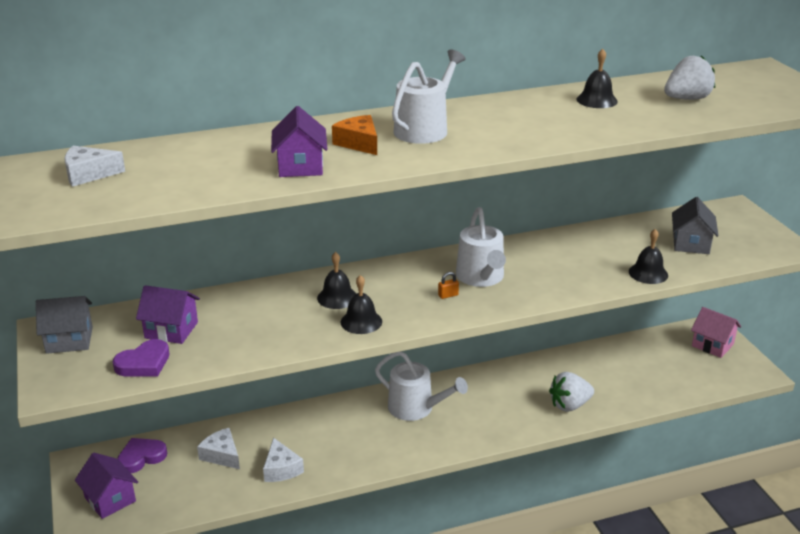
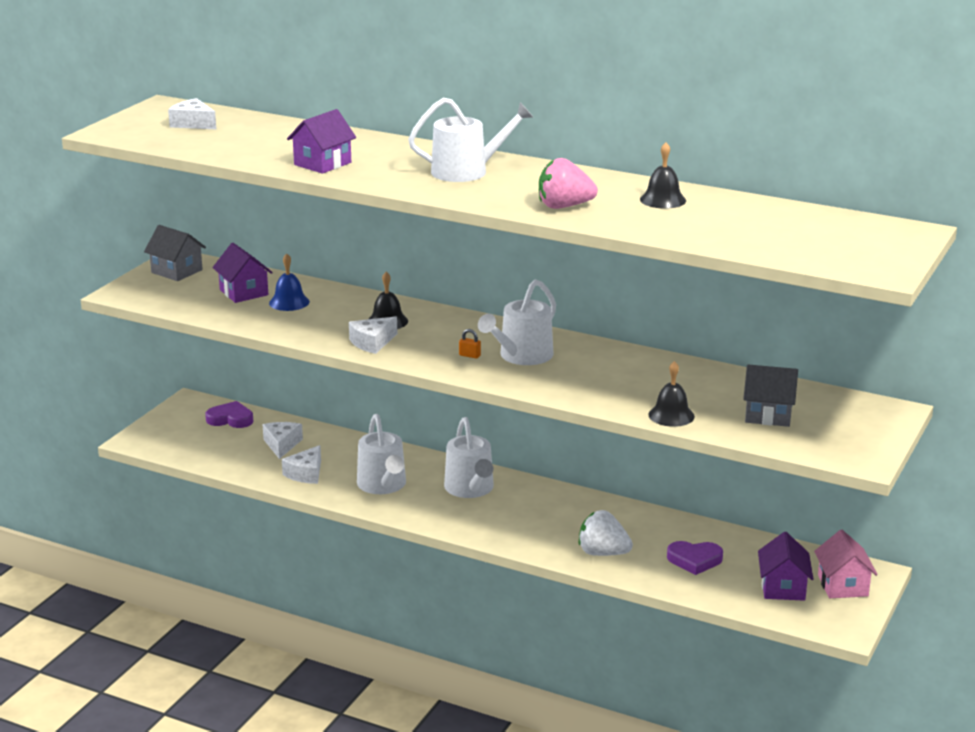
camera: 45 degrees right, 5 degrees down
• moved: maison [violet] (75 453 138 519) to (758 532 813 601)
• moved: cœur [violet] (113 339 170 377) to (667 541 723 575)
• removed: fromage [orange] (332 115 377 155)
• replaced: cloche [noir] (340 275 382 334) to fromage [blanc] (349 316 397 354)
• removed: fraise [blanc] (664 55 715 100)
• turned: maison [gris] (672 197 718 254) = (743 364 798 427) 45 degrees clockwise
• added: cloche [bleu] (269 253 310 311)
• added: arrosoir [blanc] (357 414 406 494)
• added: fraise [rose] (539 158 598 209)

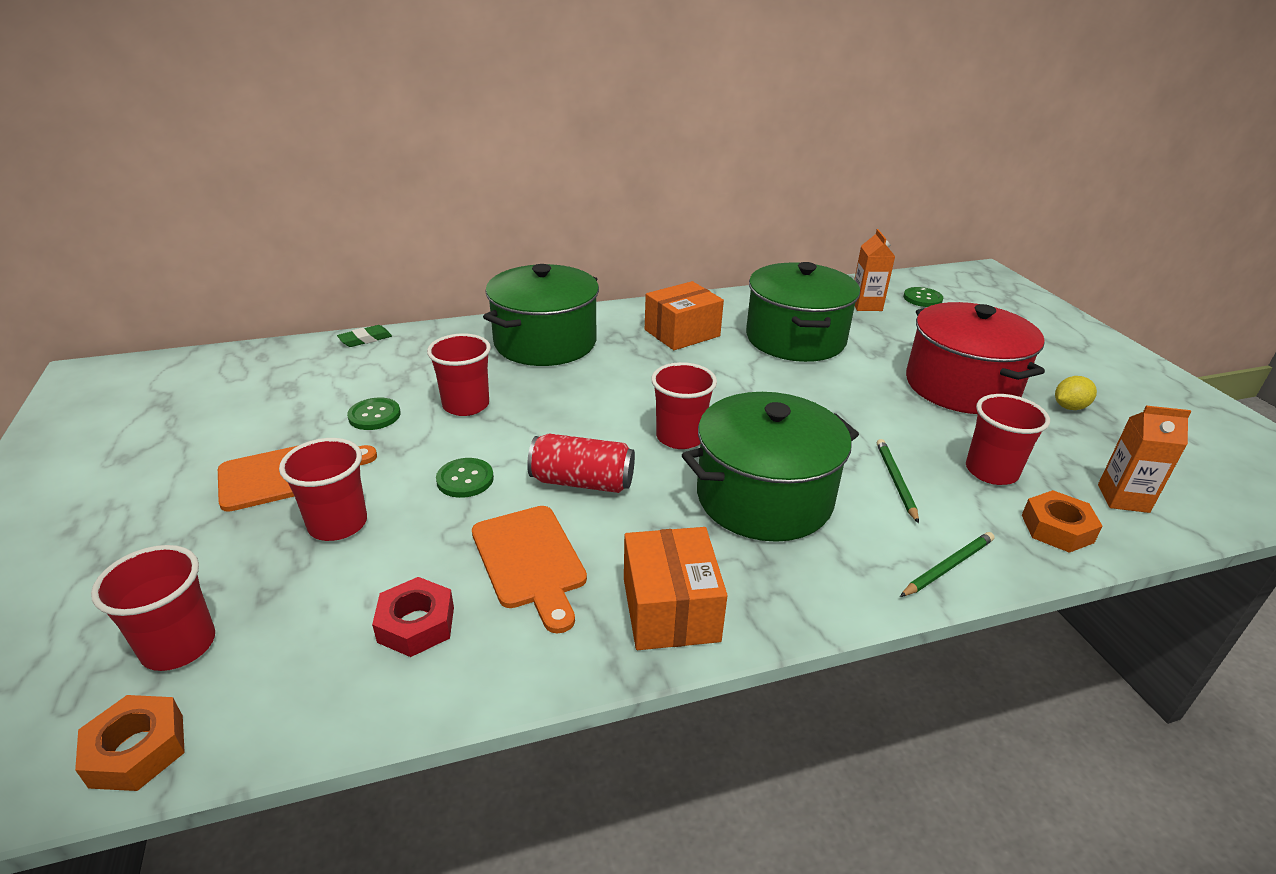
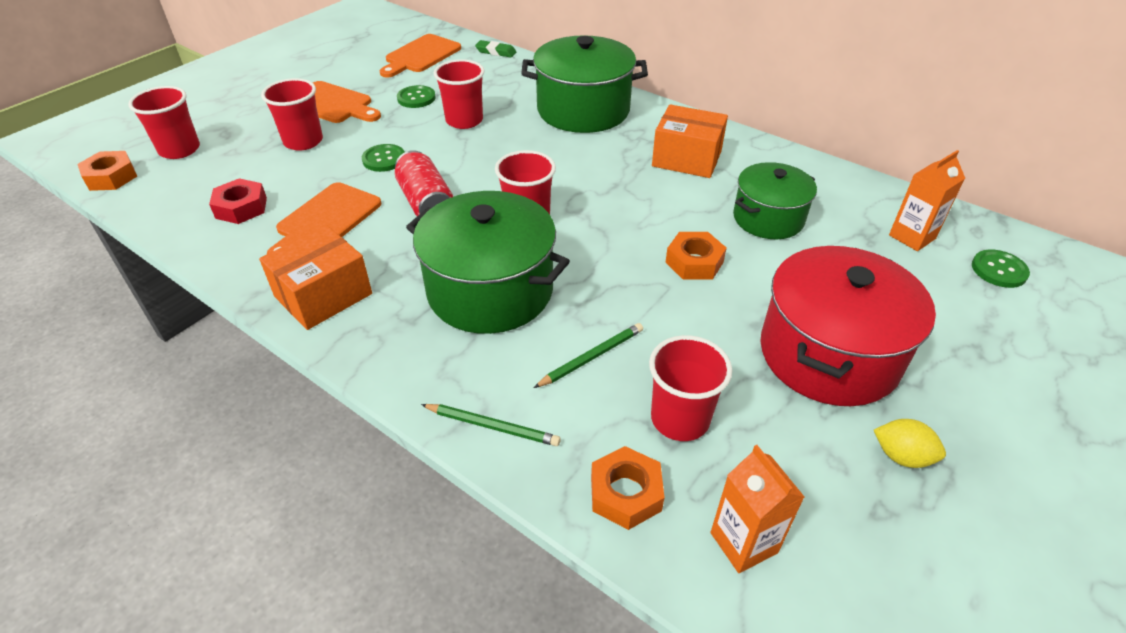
camera: 55 degrees right, 10 degrees up
• resized: marmite [vert] (746 262 860 362) = (733 162 817 239) x0.63
• added: planche à découper [orange] (380 34 461 78)
• added: écrou [orange] (665 232 727 280)

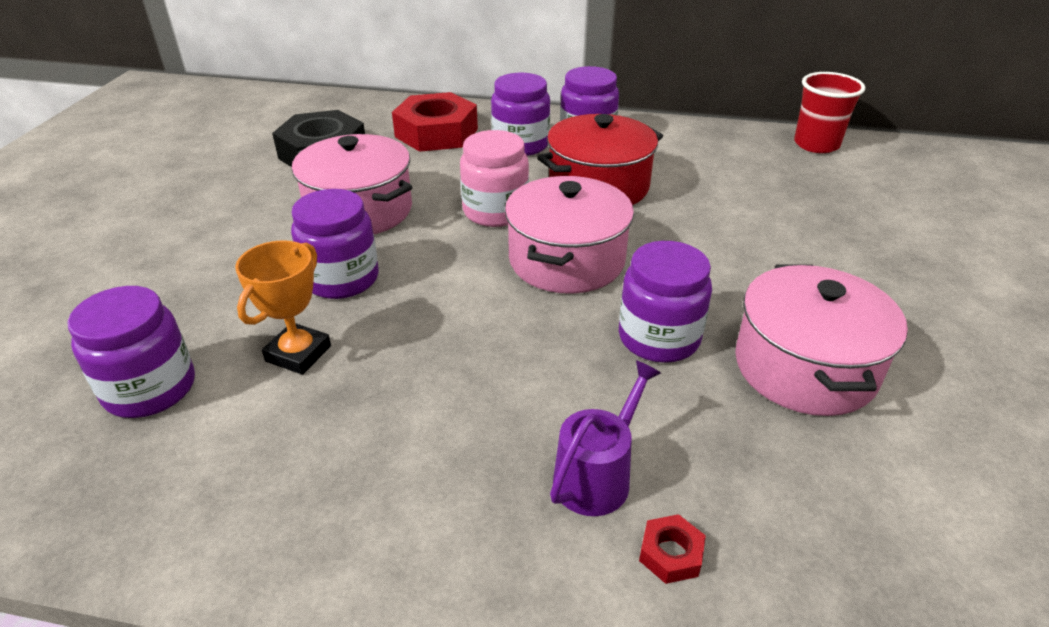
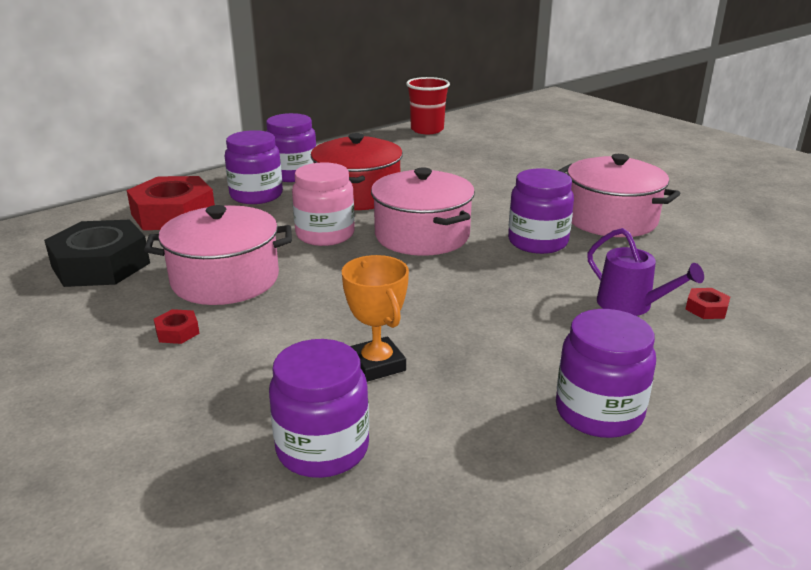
camera: 50 degrees left, 10 degrees down
• moved: bocal [violet] (291 189 379 299) to (556 309 656 438)
• turned: arrosoir [violet] (550 360 661 516) = (587 228 704 316) 150 degrees clockwise
• added: écrou [rouge] (154 309 200 344)

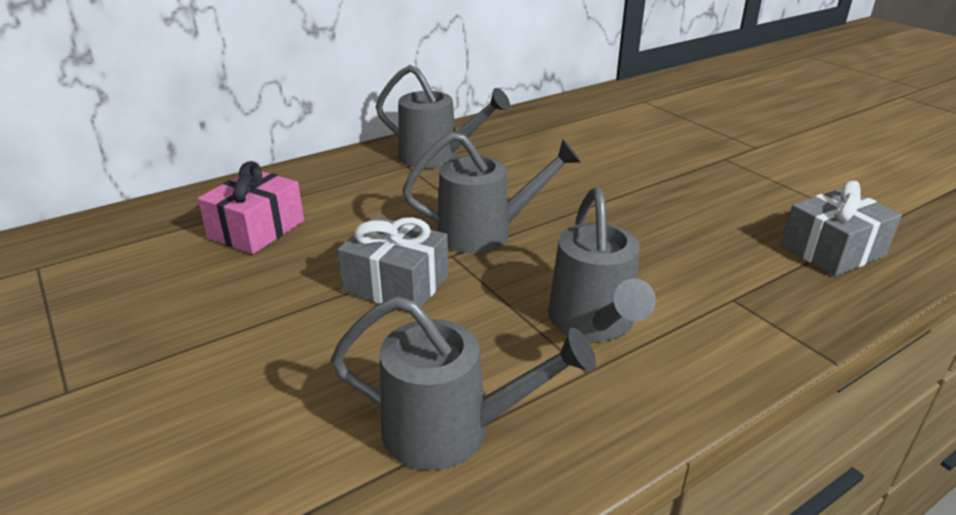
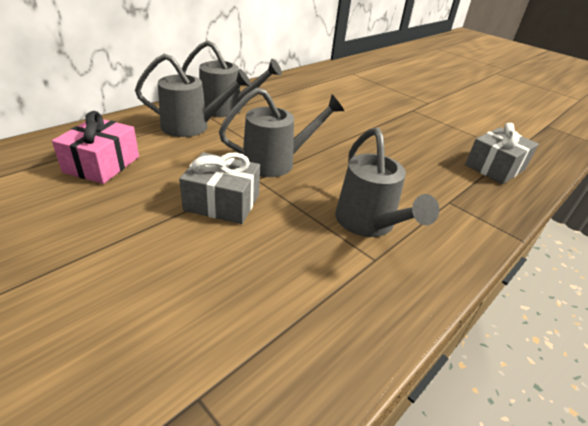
camera: 15 degrees left, 5 degrees up
• moved: arrosoir [gris] (331 296 596 470) to (135 54 251 137)

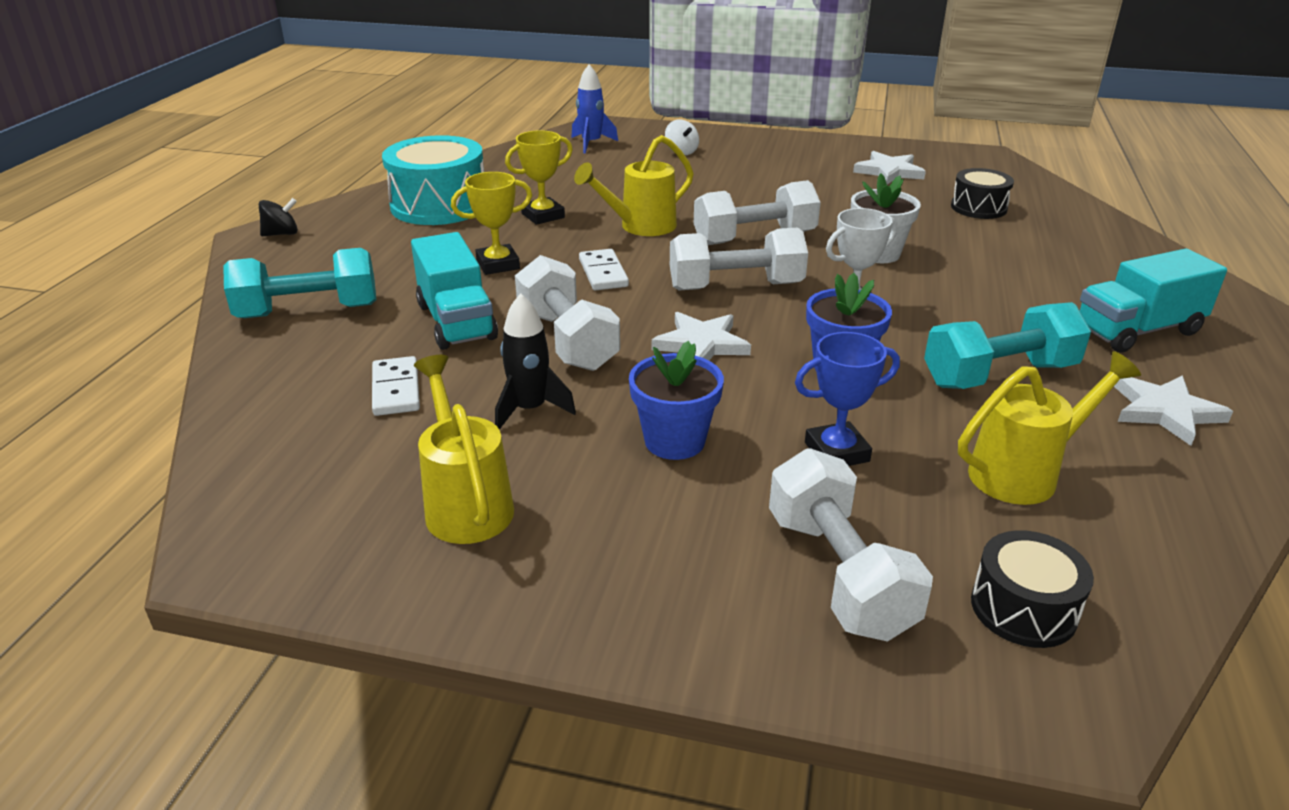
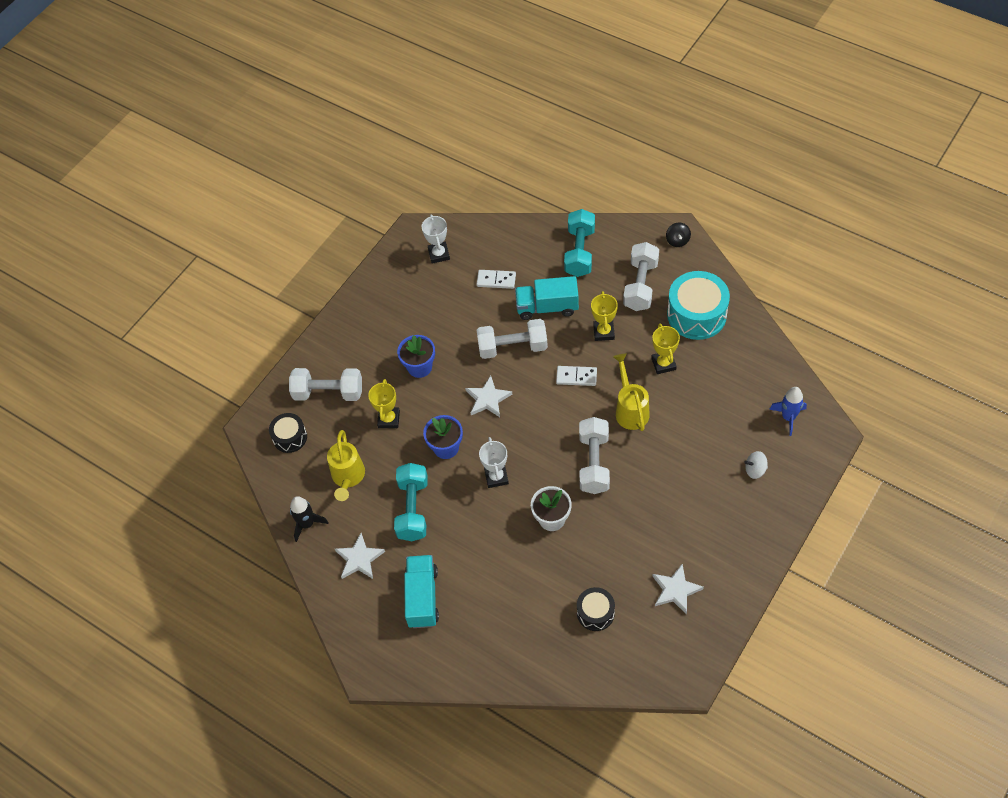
camera: 115 degrees right, 25 degrees up
• removed: arrosoir [jaune] (414 355 514 544)
• moved: fusée [noir] (495 293 576 430) to (290 496 329 542)
• moved: haltère [blanc] (670 228 808 290) to (623 242 659 311)
• recoloured: trophée [bleu] (795 332 900 466) to trophée [jaune] (368 379 400 428)
• added: trophée [blanc] (421 214 450 264)

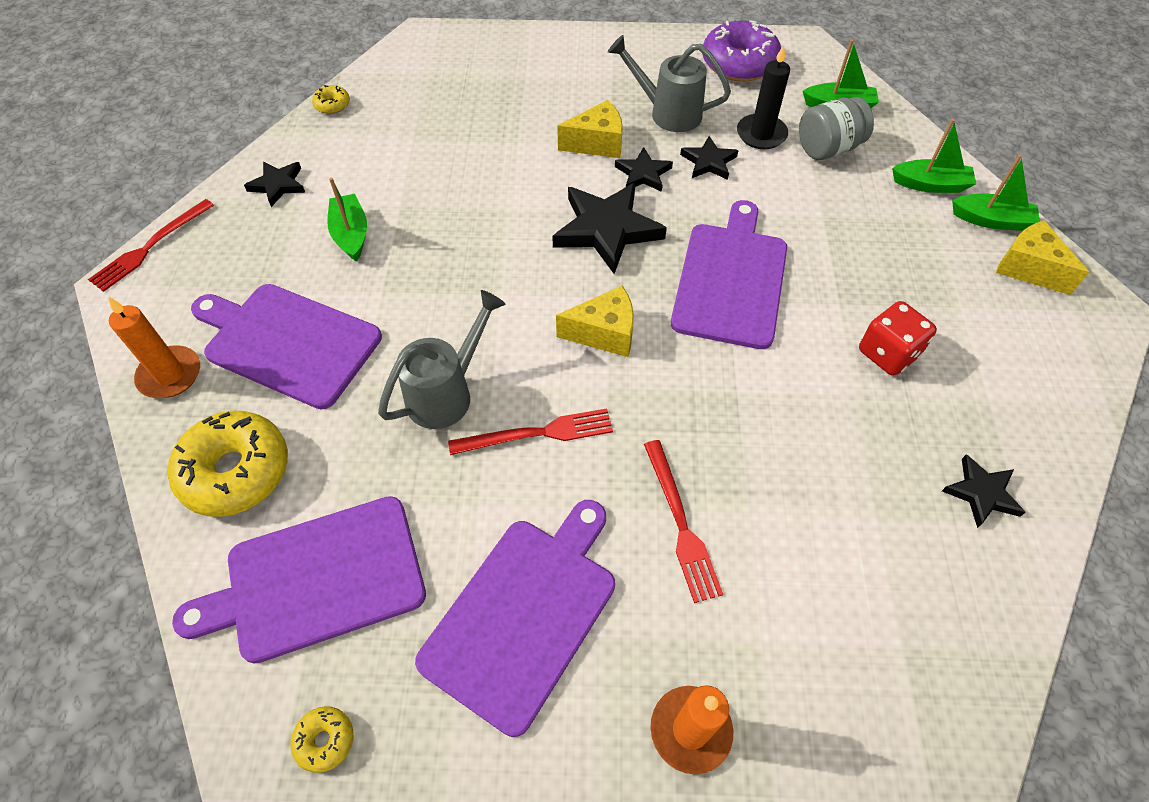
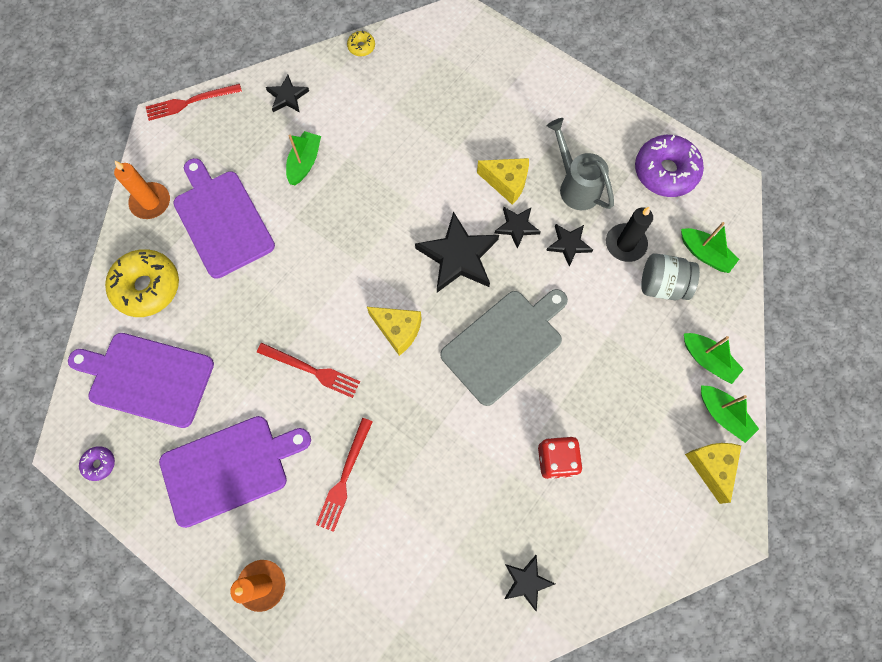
camera: 35 degrees right, 15 degrees up
• recoloured: beignet [jaune] (290 706 353 773) to beignet [violet] (79 446 115 481)
• removed: arrosoir [gris] (378 290 506 429)
• recoloured: planche à découper [violet] (671 200 787 349) to planche à découper [gris] (440 289 568 406)

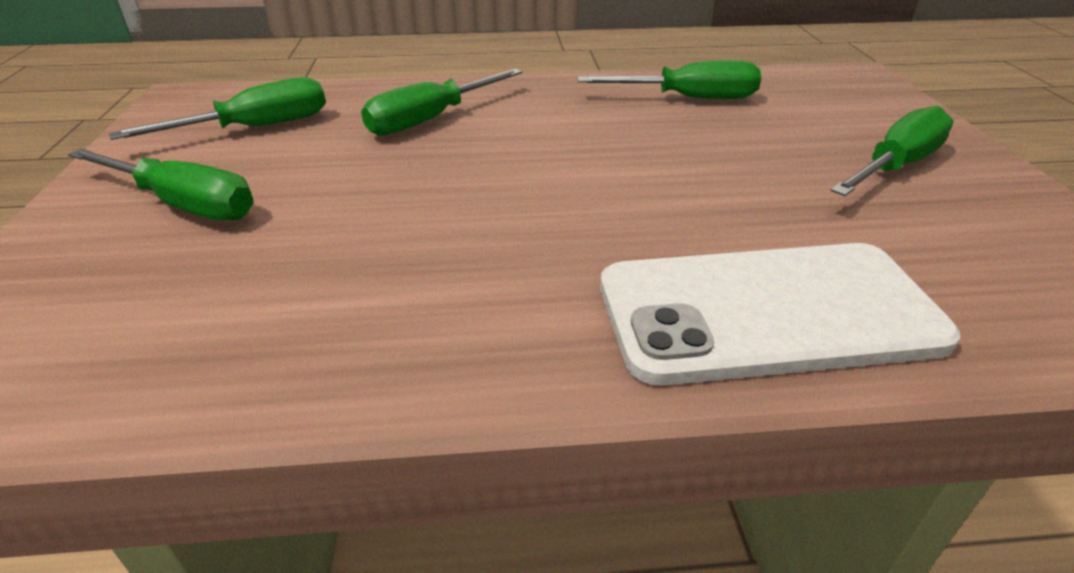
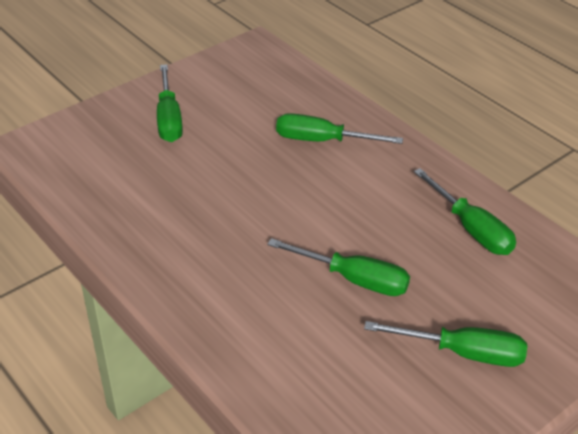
camera: 55 degrees right, 5 degrees up
• moved: tournevis [vert] (109 77 326 140) to (267 238 410 296)
• removed: téléphone [blanc] (600 243 960 386)

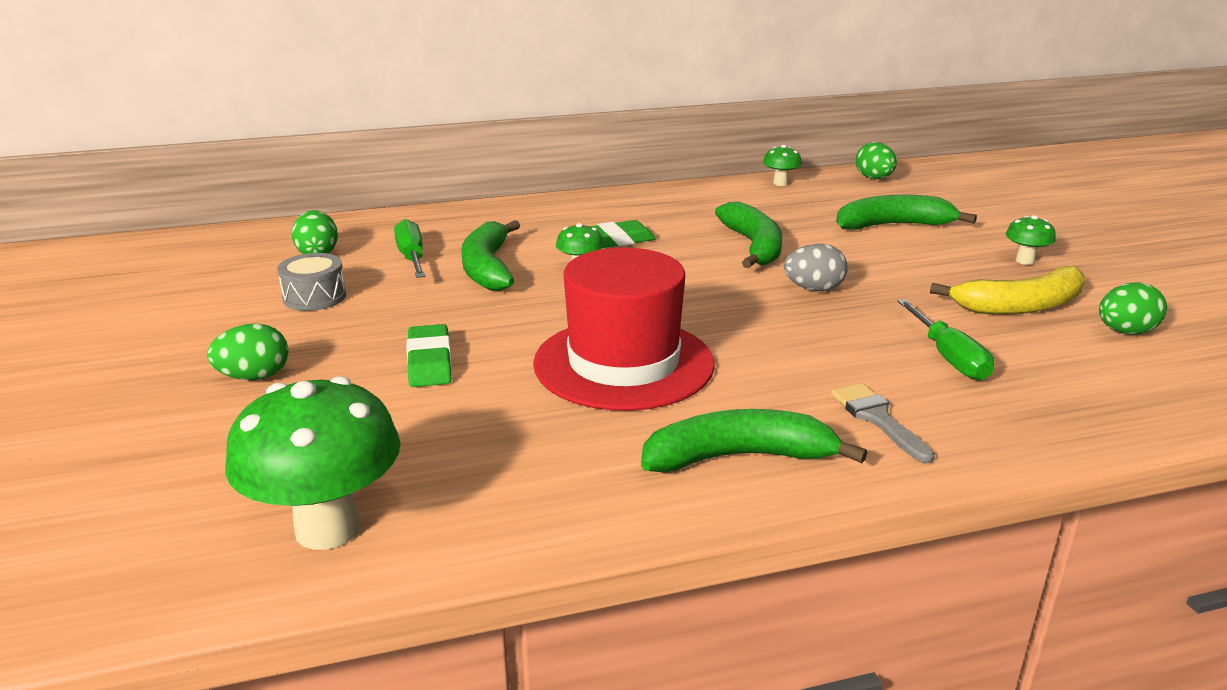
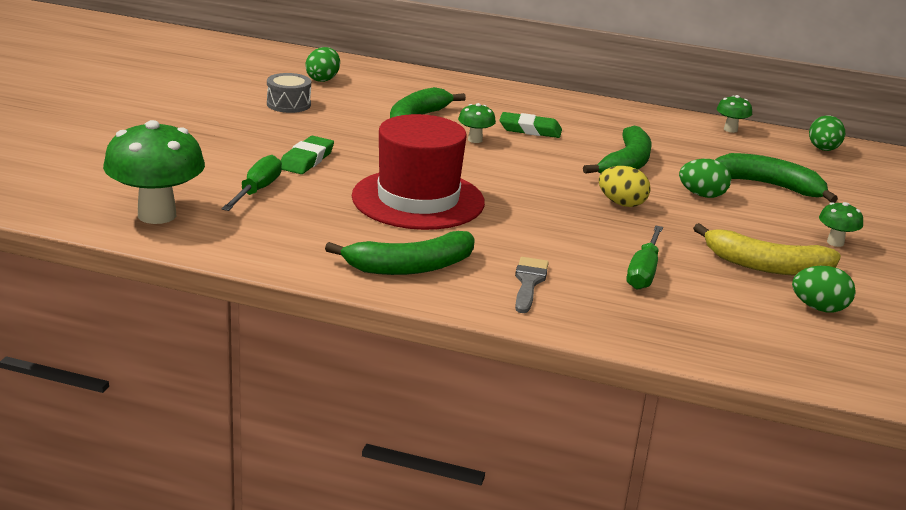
camera: 30 degrees right, 0 degrees up
• moved: œuf [vert] (207 323 288 380) to (679 159 731 198)
• moved: tournevis [vert] (394 219 425 278) to (221 155 282 211)
• turned: banane [vert] (641 409 867 473) = (325 231 475 275) 135 degrees clockwise
• recoloured: œuf [gris] (784 244 848 291) to œuf [jaune] (599 166 650 207)

